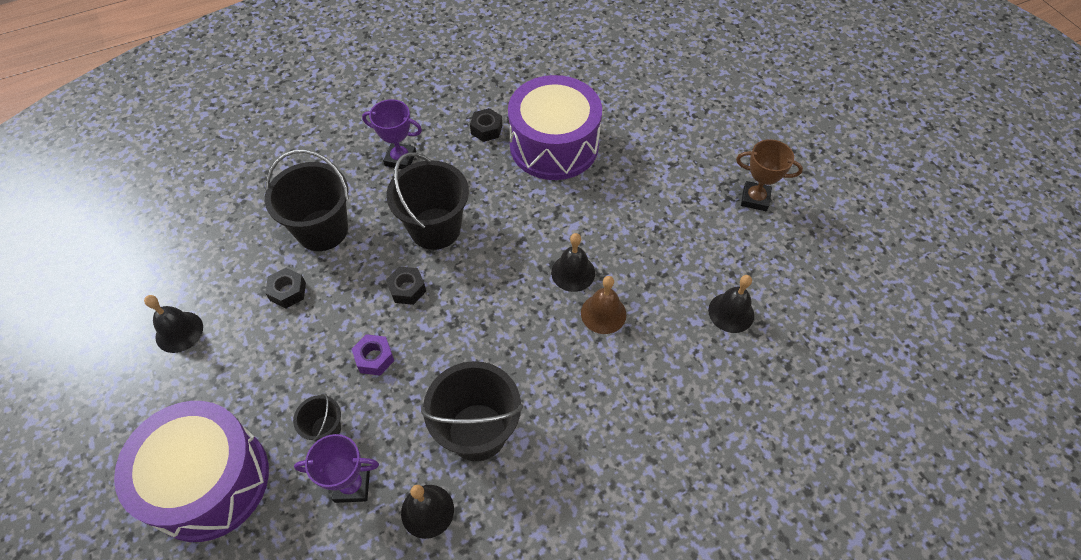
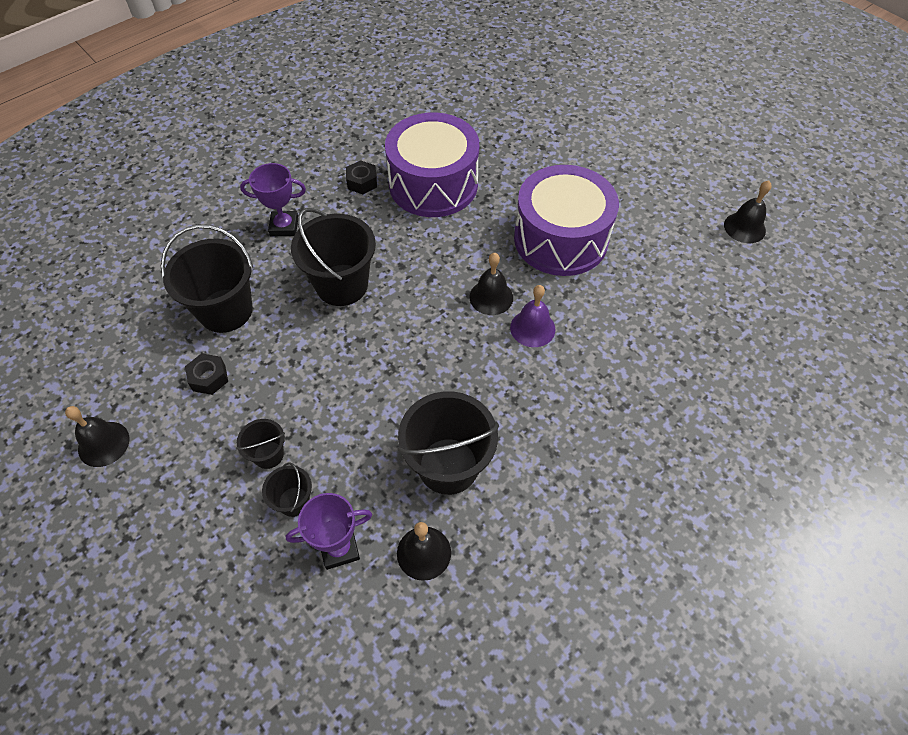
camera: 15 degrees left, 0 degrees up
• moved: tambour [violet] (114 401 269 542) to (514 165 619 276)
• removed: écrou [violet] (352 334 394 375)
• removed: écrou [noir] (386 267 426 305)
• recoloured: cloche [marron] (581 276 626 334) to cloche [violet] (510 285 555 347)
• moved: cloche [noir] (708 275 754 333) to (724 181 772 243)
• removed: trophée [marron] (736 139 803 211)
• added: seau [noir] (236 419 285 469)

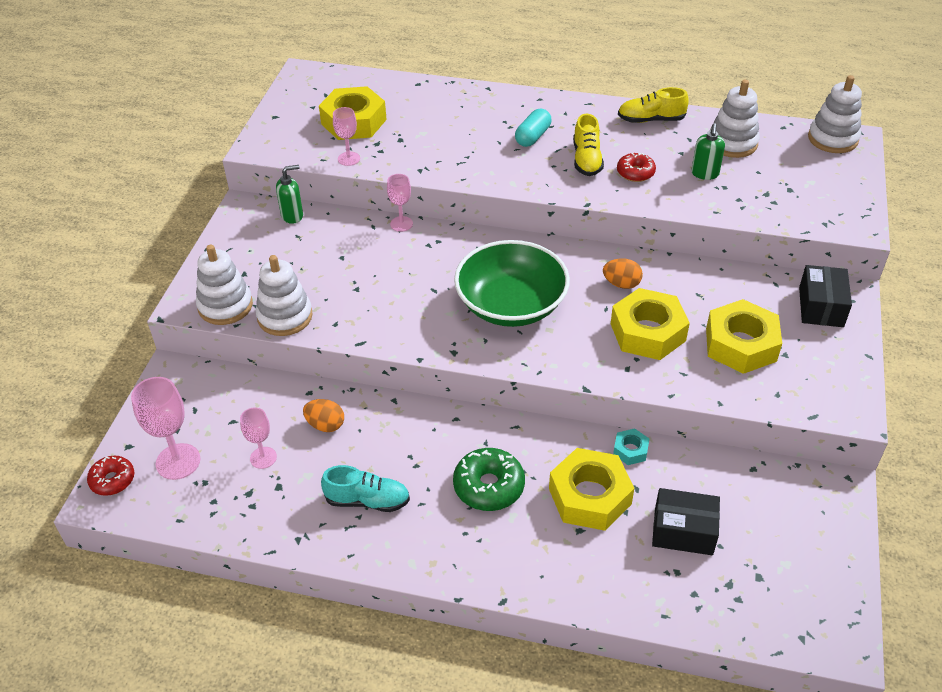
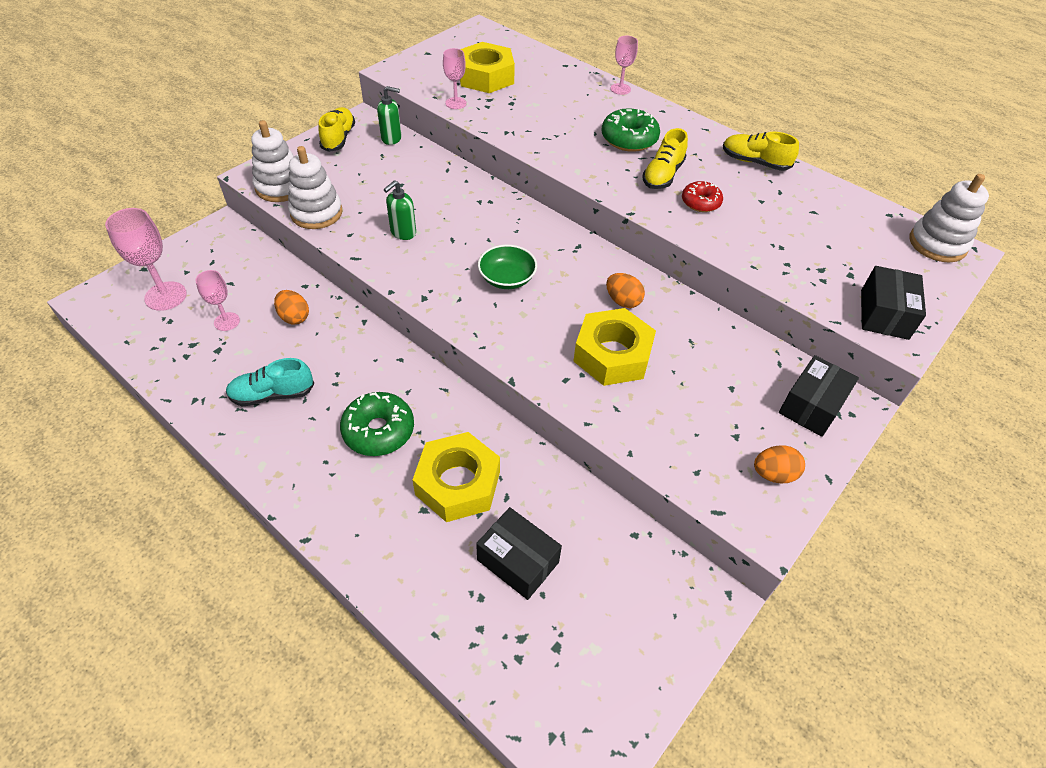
camera: 25 degrees right, 5 degrees up
• removed: beignet [rouge] (87 456 134 496)
• turned: chaussure [turquoise] (321 465 410 512) = (226 358 314 406) 135 degrees clockwise
• moved: verre à pied [rose] (387 174 413 232) to (610 36 638 95)
• resized: bol [vert] (454 240 570 327) = (478 245 537 289) x0.52
• replaced: gélule [turquoise] (515 109 551 147) to beignet [vert] (602 108 660 152)
• removed: écrou [turquoise] (613 428 649 465)
• moved: distributeur de savon [vert] (691 123 725 180) to (384 180 416 240)
• removed: écrou [jaune] (706 299 782 374)
• removed: jouet à empiler [blanc] (710 80 760 158)
• added: chaussure [jaune] (318 107 355 152)
• added: œuf [orange] (754 446 805 483)
• added: boîte [noir] (861 266 926 340)

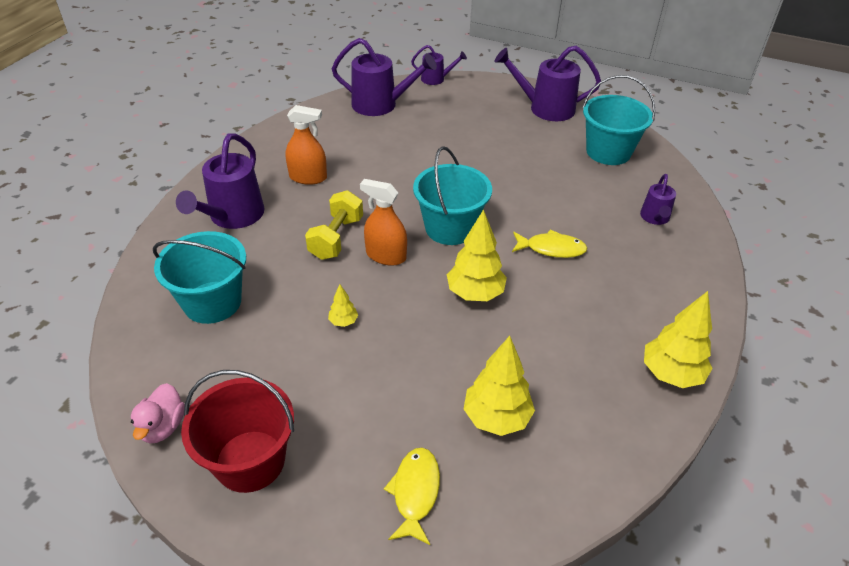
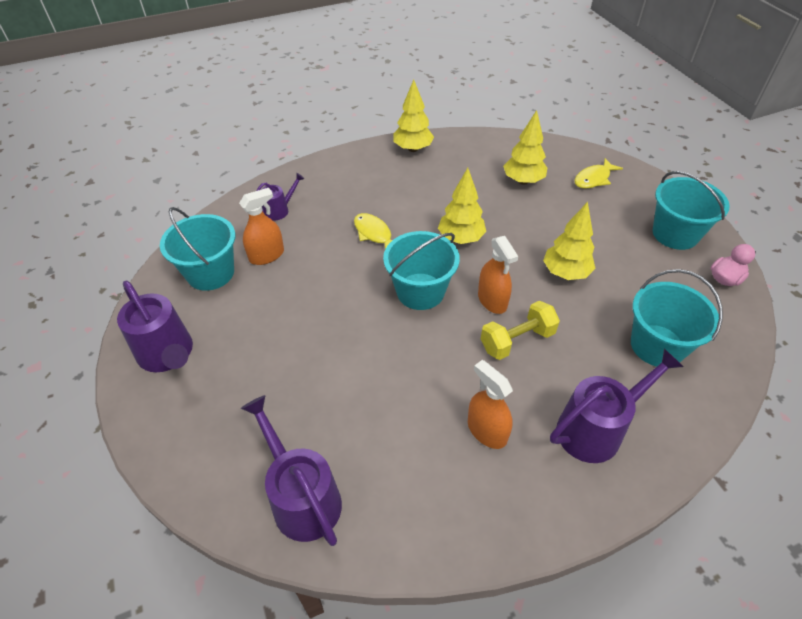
camera: 135 degrees left, 5 degrees up
• recoloured: seau [rouge] (181 370 294 493) to seau [turquoise] (653 171 730 250)
• resized: arbre [jaune] (328 284 358 327) = (543 202 596 280) x2.07
• removed: arrosoir [violet] (411 45 467 85)
• added: vaporisateur [orange] (239 188 284 265)

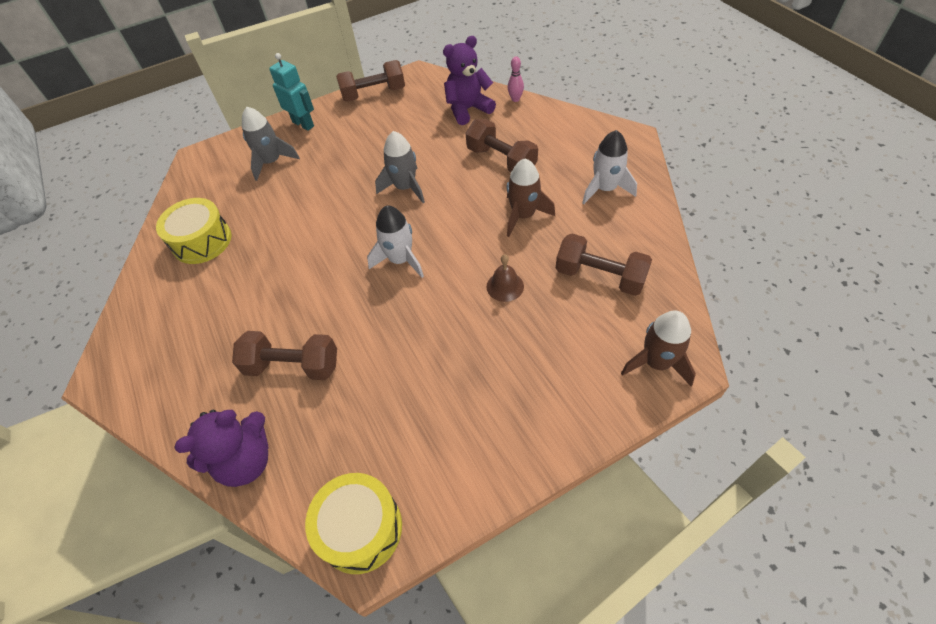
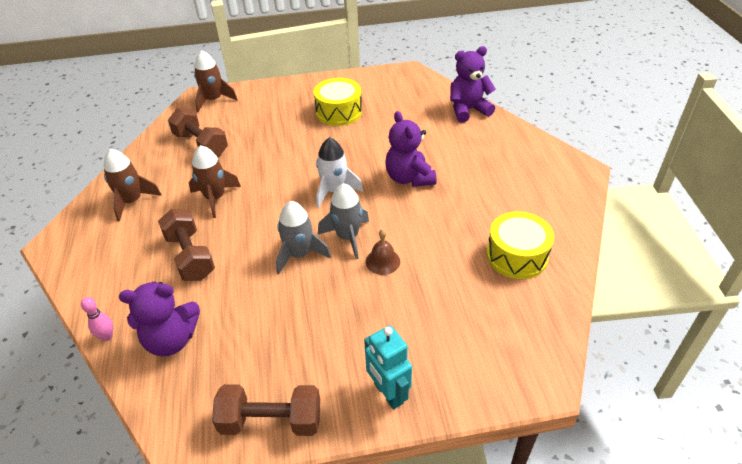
camera: 165 degrees left, 10 degrees down
• removed: haltère [marron] (232 331 337 380)
• moved: fusée [gris] (242 107 300 181) to (318 183 369 259)
• moved: tambour [jaune] (305 473 402 574) to (314 78 362 126)
• moved: cloche [marron] (487 254 524 302) to (366 229 400 275)
• recoloured: fusée [blanc] (582 130 637 204) to fusée [marron] (104 149 162 222)
• added: ours en peluche [violet] (385 111 436 187)

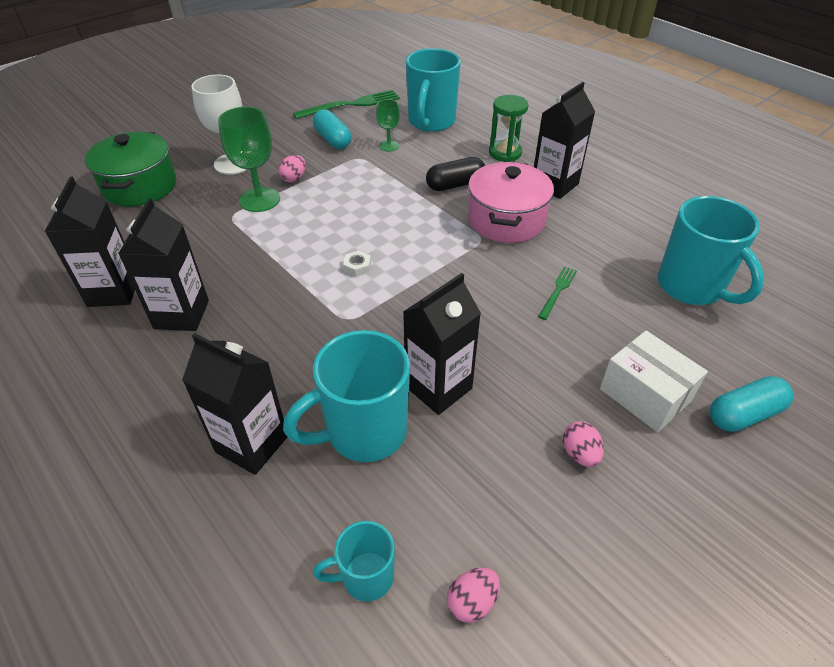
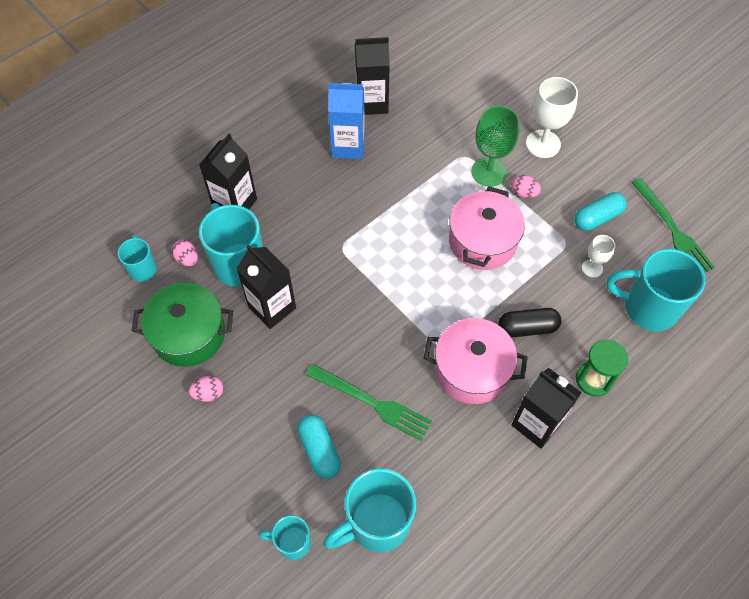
camera: 90 degrees right, 15 degrees up
• moved: marmite [vert] (85 132 176 207) to (132 283 233 367)
• recoloured: brique de lait [noir] (118 198 209 331) to brique de lait [bleu] (328 83 365 159)
• removed: écrou [blanc] (343 250 371 277)
• recoloured: verre à pied [vert] (376 99 400 152) to verre à pied [blanc] (582 235 615 278)
• turned: gélule [noir] (426 157 485 191) = (498 308 561 337) 75 degrees counterclockwise
• moved: œuf [rose] (447 567 500 623) to (172 240 198 266)
• resized: fourchette [vert] (538 266 577 320) = (306 364 432 441) x1.87
• removed: boîte [blanc] (600 331 708 432)
• moved: gélule [turquoise] (710 376 794 432) to (297 415 341 479)
• added: tasse [turquoise] (258 515 311 560)
• added: marmite [rose] (449 186 525 270)

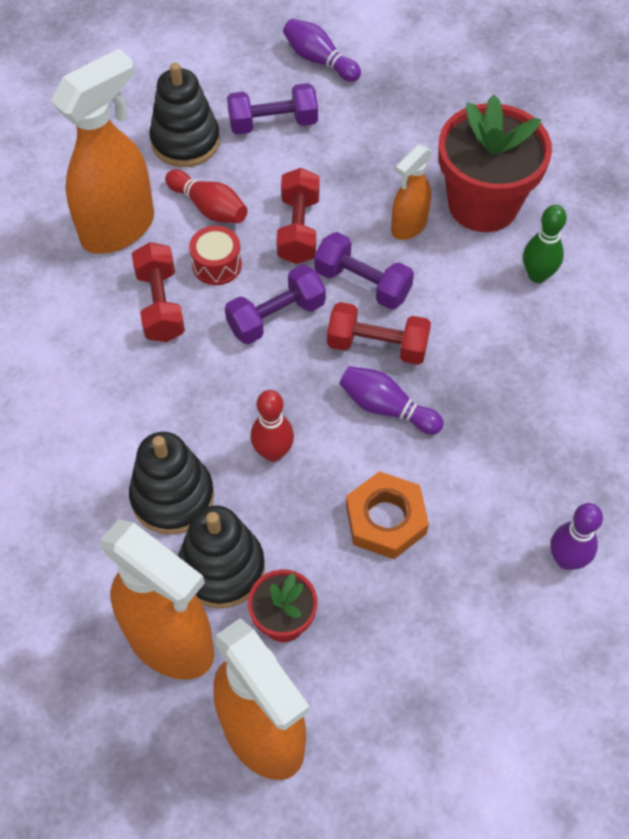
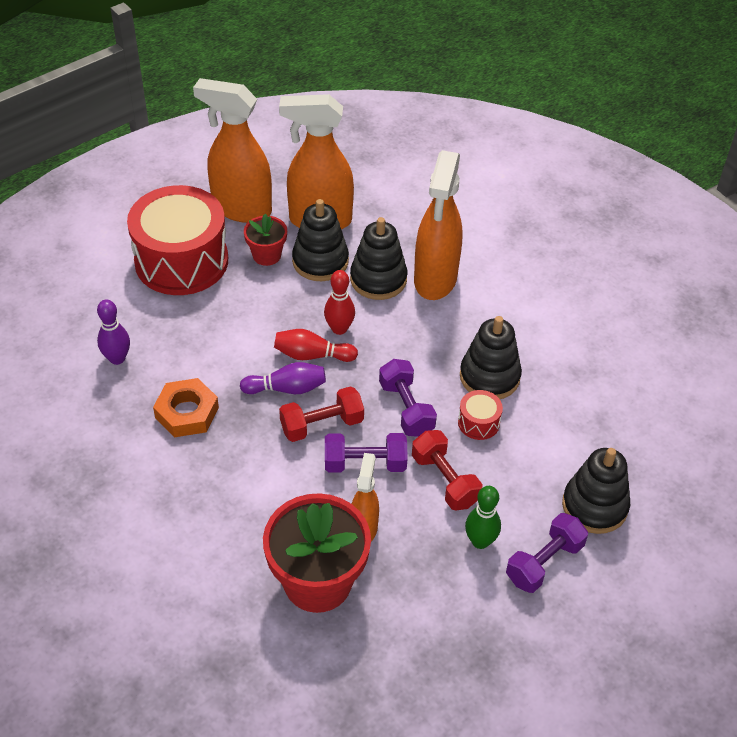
camera: 145 degrees right, 10 degrees down
• moved: vaporisateur [orange] (51 49 154 254) to (414 150 463 300)
• replaced: haltère [rouge] (132 242 185 342) to jouet à empiler [noir] (460 316 522 399)
• moved: quille [rouge] (165 169 248 223) to (274 329 358 362)
• turned: haltère [violet] (225 265 326 344) = (379 359 437 437) 45 degrees counterclockwise
• removed: quille [violet] (283 19 361 82)
• moved: écrou [orange] (346 471 429 559) to (153 378 219 437)
• moved: quille [vert] (523 205 567 283) to (465 486 501 549)
• added: tambour [rouge] (127 185 228 295)

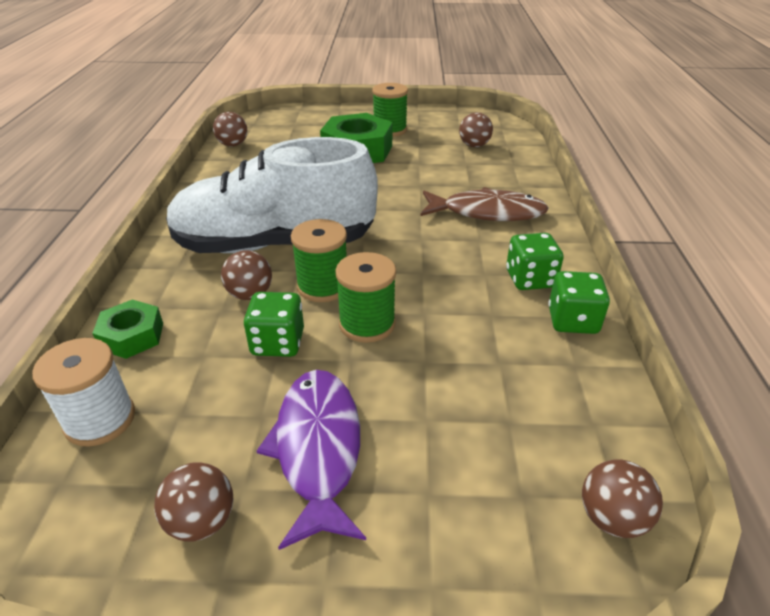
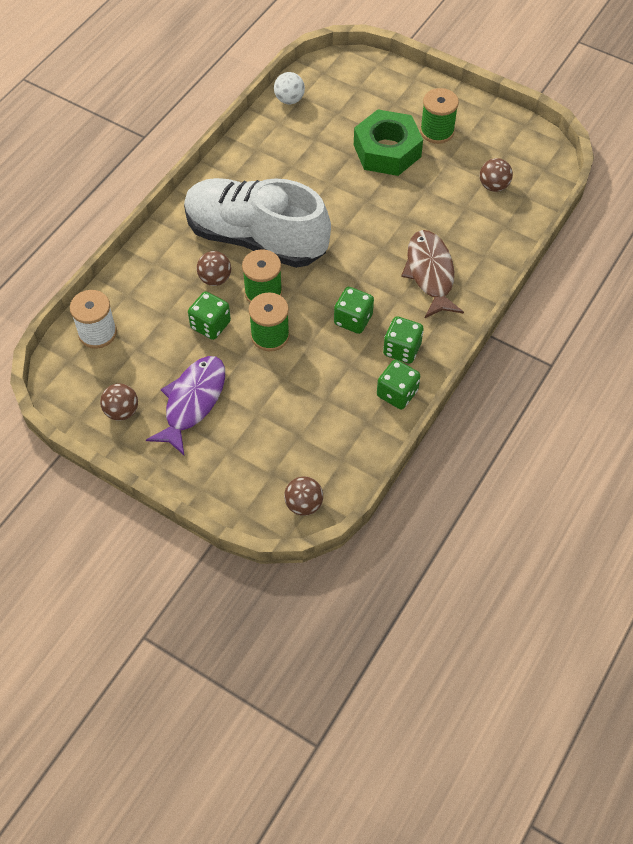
camera: 30 degrees right, 20 degrees up
• removed: écrou [vert] (92 299 163 359)
• recoloured: balle [marron] (213 112 247 147) to balle [blanc] (274 72 305 104)
• turned: poisson [marron] (420 187 548 221) = (401 230 464 319) 135 degrees counterclockwise
• added: dé [vert] (334 287 374 334)

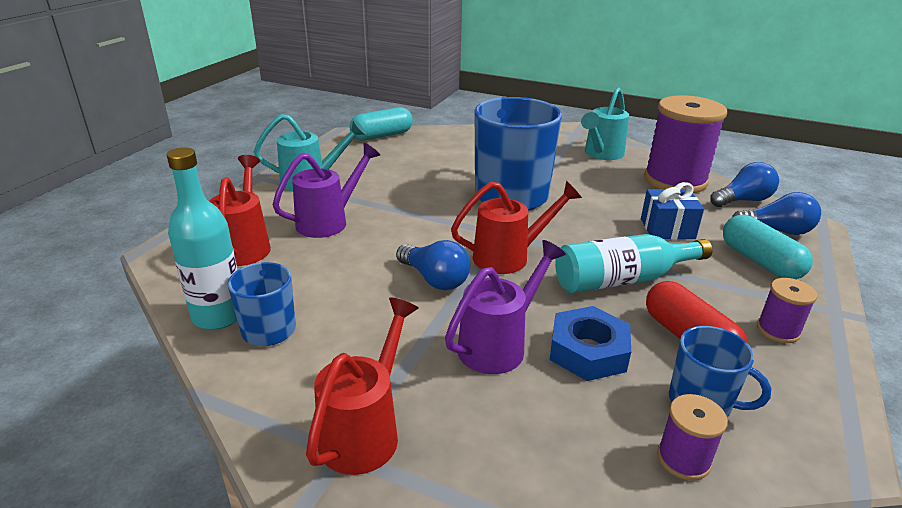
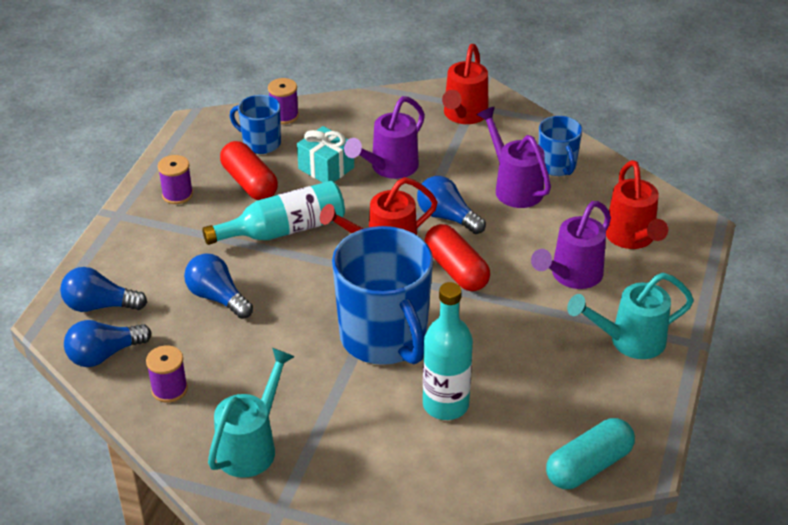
camera: 175 degrees right, 10 degrees up
• moved: bouteille [turquoise] (167 147 238 330) to (423 282 473 420)
• replaced: écrou [bleu] (550 306 631 381) to cadeau [turquoise] (297 126 354 183)
• replaced: cadeau [bleu] (641 182 704 239) to ampoule [bleu] (184 253 253 319)
• resized: bobine [violet] (644 95 727 193) = (146 345 188 403) x0.45
• removed: gélule [turquoise] (723 215 813 279)
• added: gélule [rouge] (424 224 490 291)
• added: arrosoir [violet] (477 107 551 208)

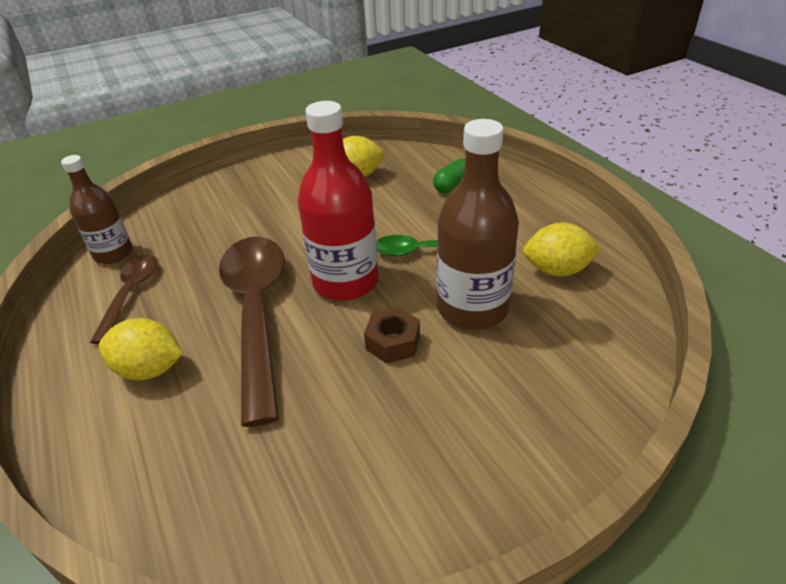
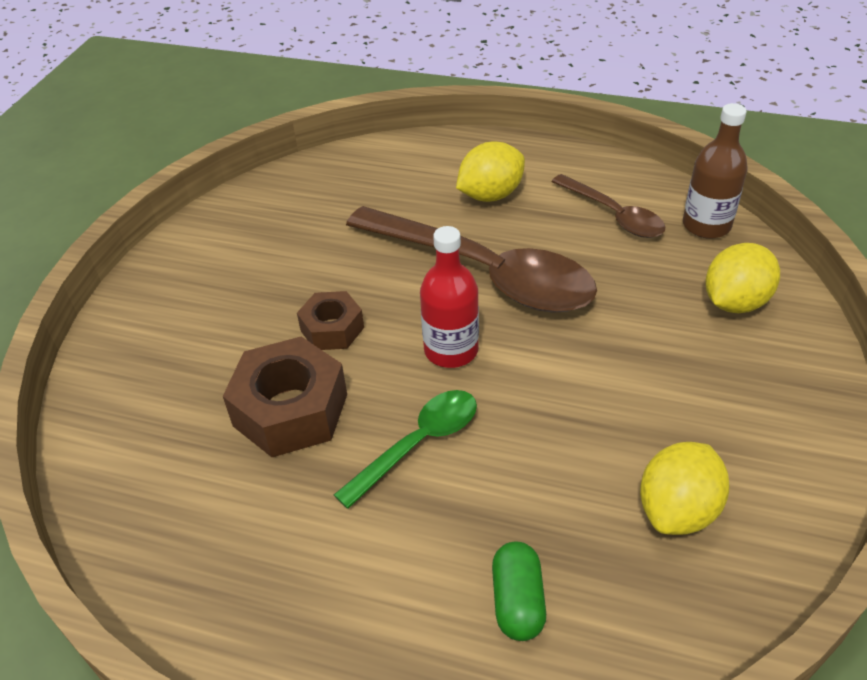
camera: 135 degrees right, 5 degrees up
• resized: bouteille [rouge] (297 101 378 301) = (420 226 479 368) x0.63
• replaced: bouteille [marron] (437 119 519 330) to écrou [marron] (223 336 347 457)
• moved: citron [jaune] (523 222 601 276) to (705 243 780 313)

